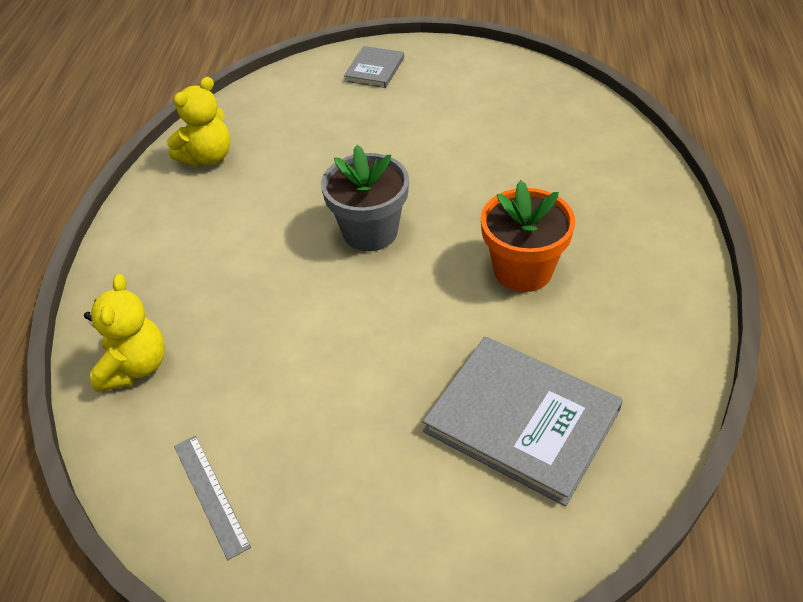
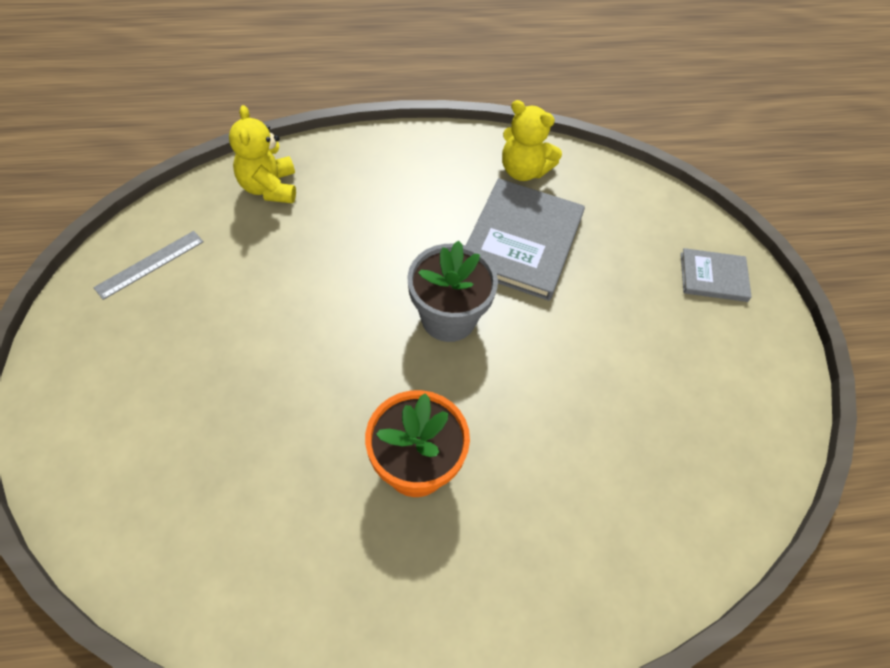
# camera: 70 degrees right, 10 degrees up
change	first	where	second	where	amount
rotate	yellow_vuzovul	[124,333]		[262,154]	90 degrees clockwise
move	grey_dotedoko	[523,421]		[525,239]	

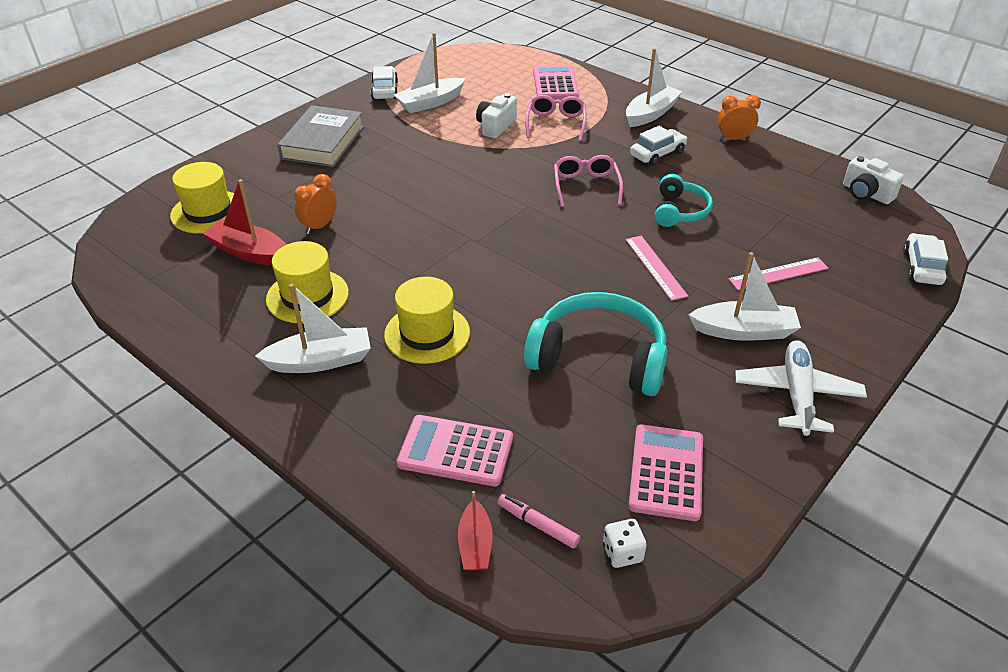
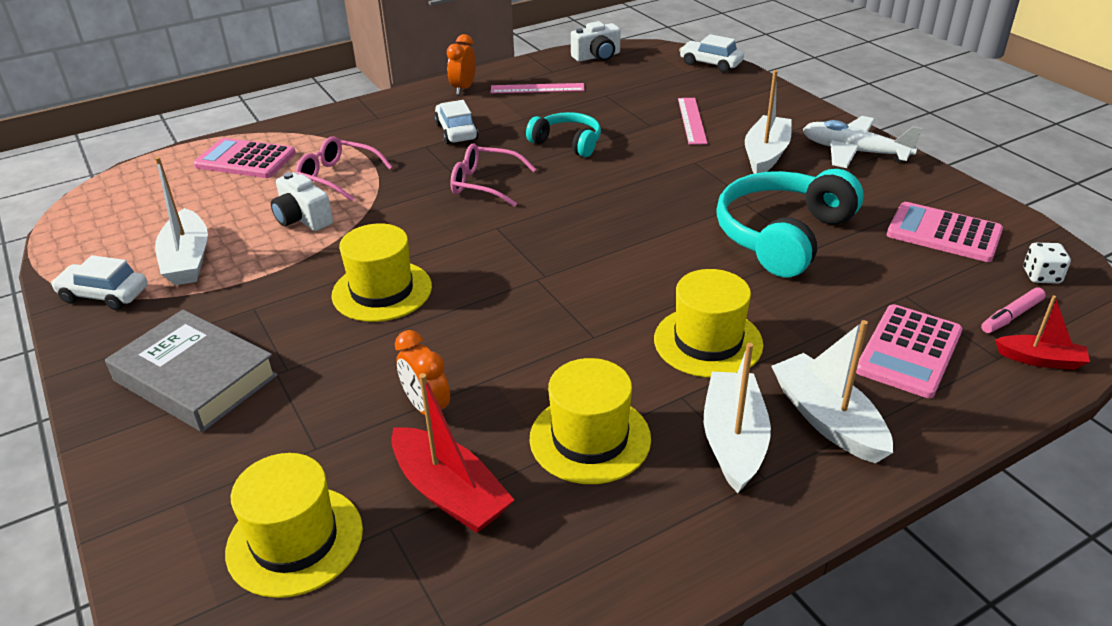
# camera: 70 degrees left, 5 degrees down
change	first	where	second	where	amount
move	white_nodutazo	[654,87]		[832,392]	
rotate	red_nodutazo	[245,222]		[452,453]	90 degrees counterclockwise
move	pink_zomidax	[656,268]		[537,88]	
insert			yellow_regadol	[381,272]	

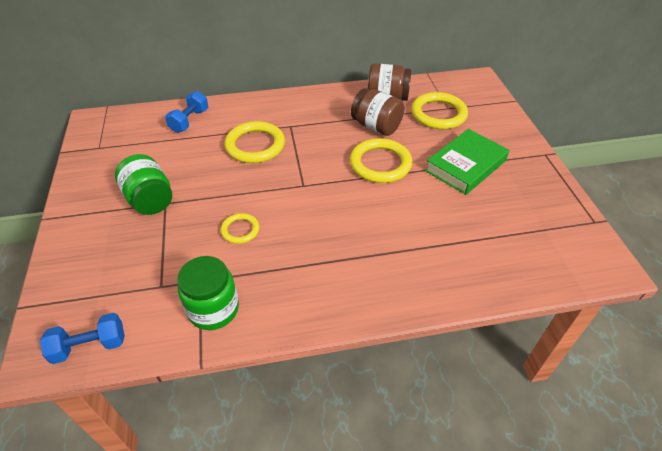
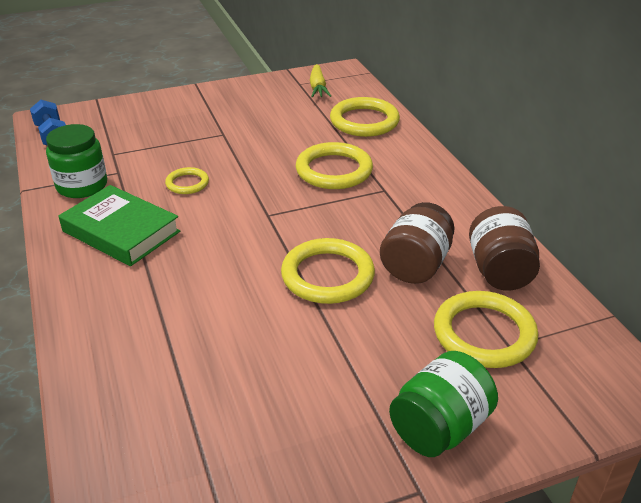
# camera: 80 degrees right, 10 degrees down
change	first	where	second	where	amount
replace	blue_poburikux	[187,112]	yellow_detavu	[365,117]	
move	green_dotedoko	[467,162]		[119,225]	
move	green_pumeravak	[143,184]		[443,404]	
insert			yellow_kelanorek	[320,81]	

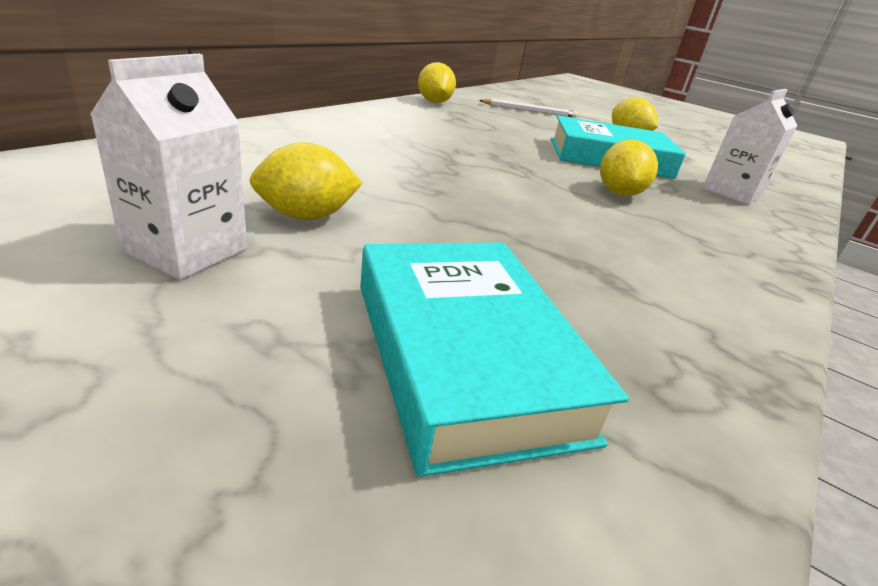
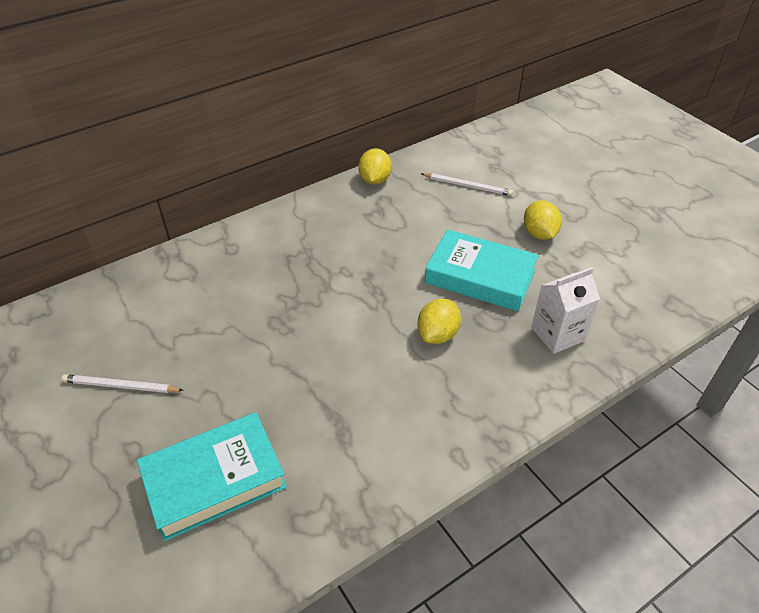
# camera: 25 degrees right, 15 degrees up
change	first	where	second	where	amount
replace	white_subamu	[168,167]	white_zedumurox	[122,383]	
delete	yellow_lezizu	[306,181]			
rotate	turquoise_dotedoko	[494,359]		[212,476]	60 degrees clockwise

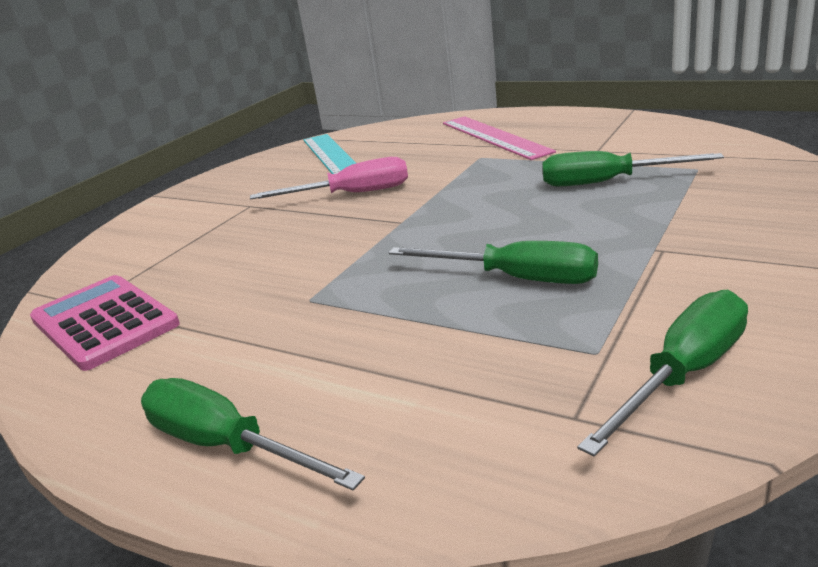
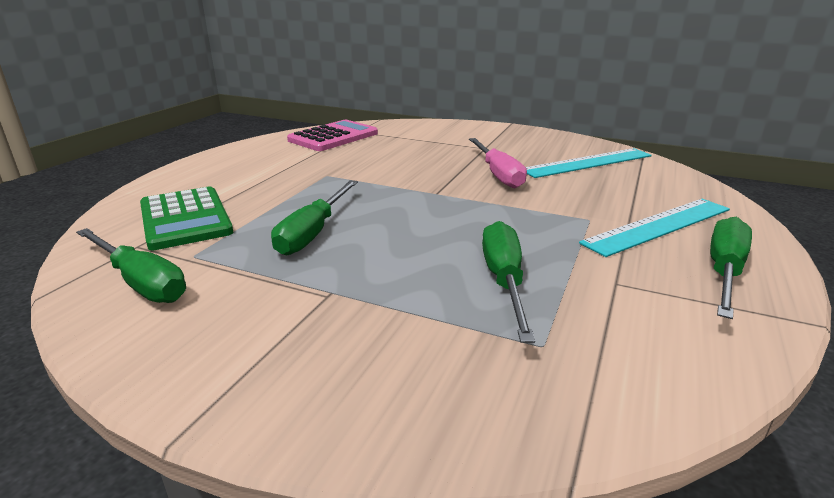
# camera: 80 degrees right, 0 degrees up
change	first	where	second	where	amount
recolor	pink_zomidax	[499,138]	turquoise_zomidax	[654,228]	
move	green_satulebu	[253,434]		[731,268]	
insert			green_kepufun	[186,218]	

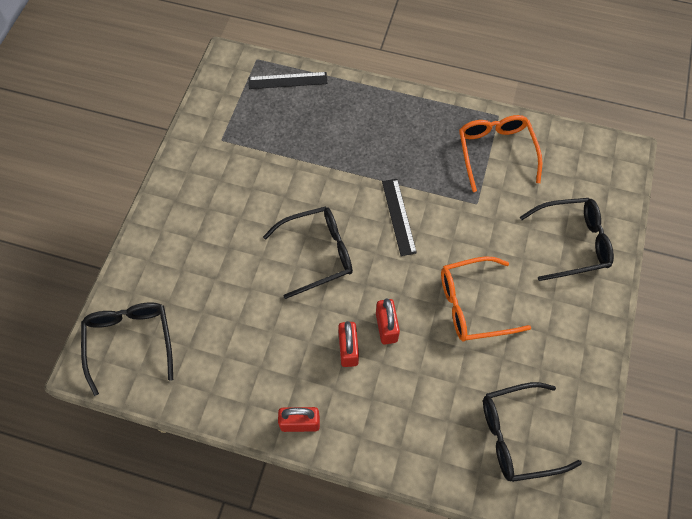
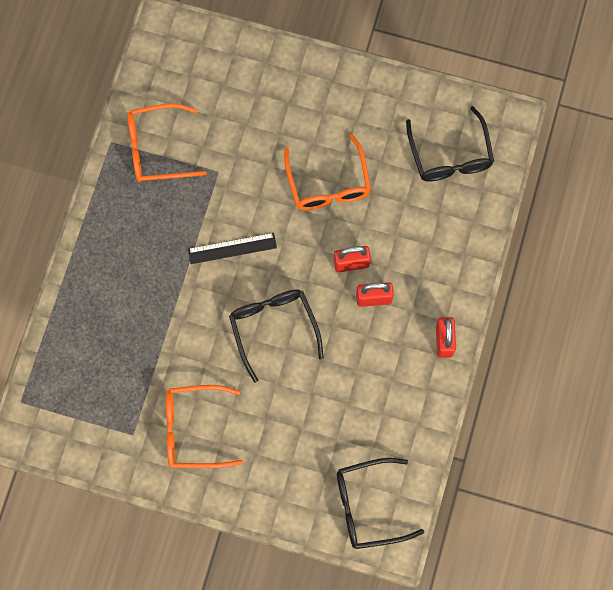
# camera: 90 degrees left, 10 degrees up
change	first	where	second	where	amount
delete	black_zomidax	[288,80]			
delete	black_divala	[567,239]			
insert			orange_divala	[204,426]	

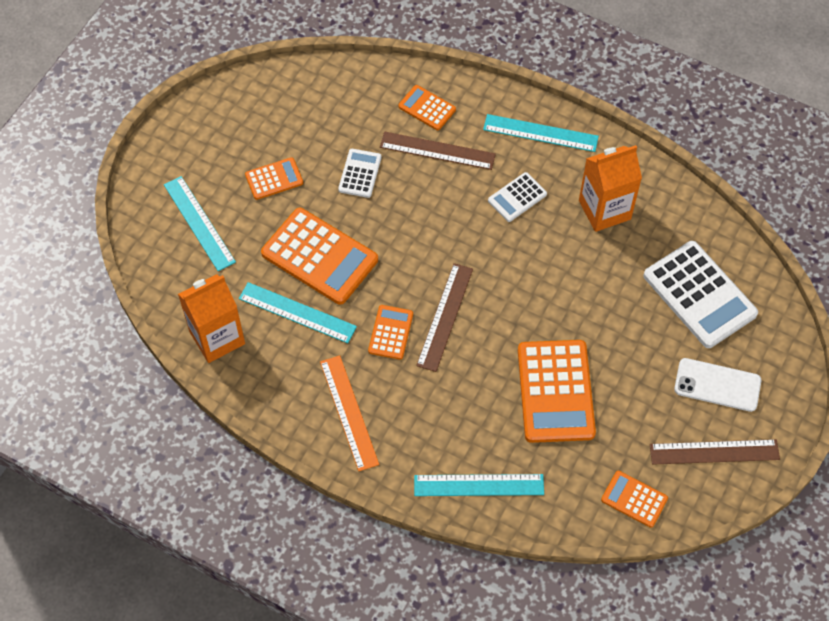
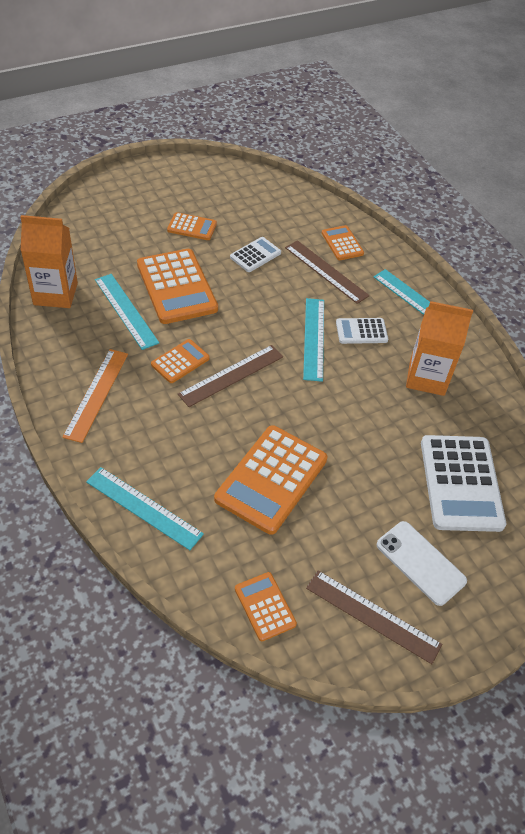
# camera: 30 degrees right, 10 degrees down
change	first	where	second	where	amount
move	turquoise_zomidax	[200,223]		[313,340]	

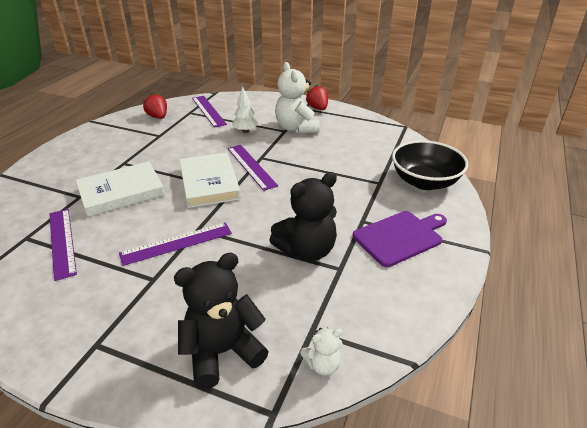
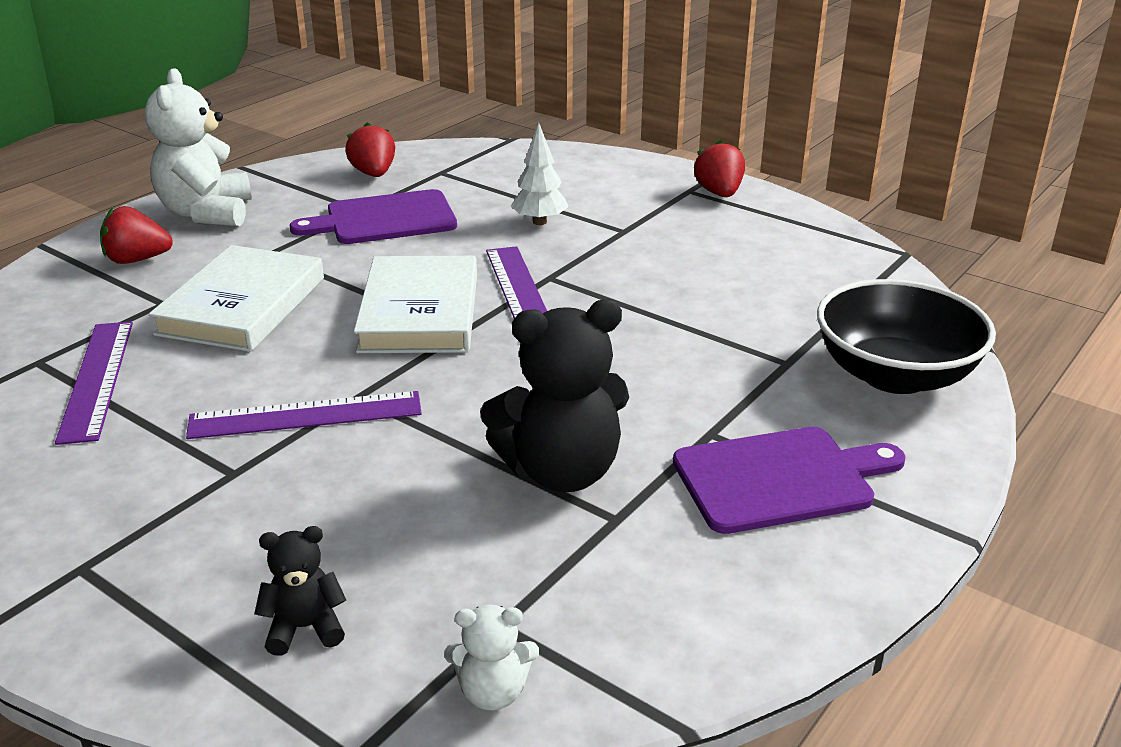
# camera: 15 degrees right, 5 degrees down
change	first	where	second	where	amount
move	white_vuzovul	[297,98]		[198,147]	
delete	purple_zomidax	[209,112]			
rotate	white_dotedoko	[120,189]		[236,298]	60 degrees counterclockwise
resize	black_vuzovul	[221,321]		[300,591]	x0.49
insert			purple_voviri	[373,216]	
insert			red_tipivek	[136,235]	

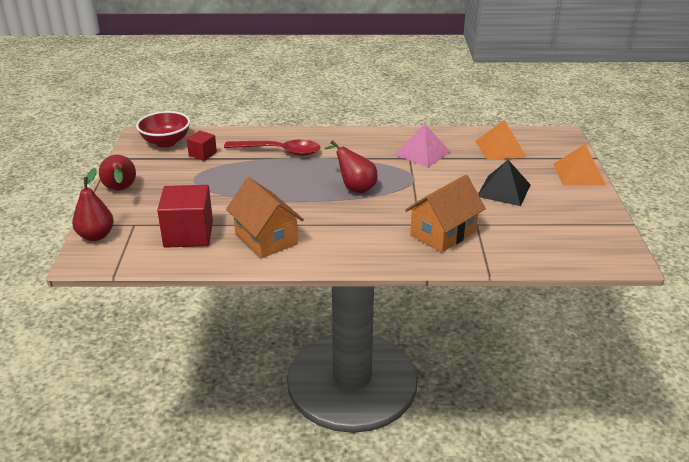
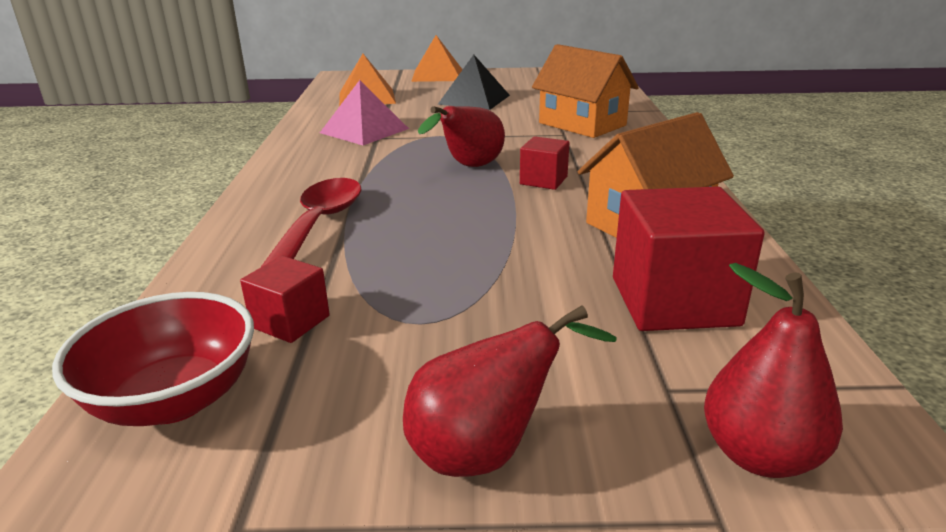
# camera: 90 degrees left, 5 degrees down
change	first	where	second	where	amount
insert			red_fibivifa	[544,163]	

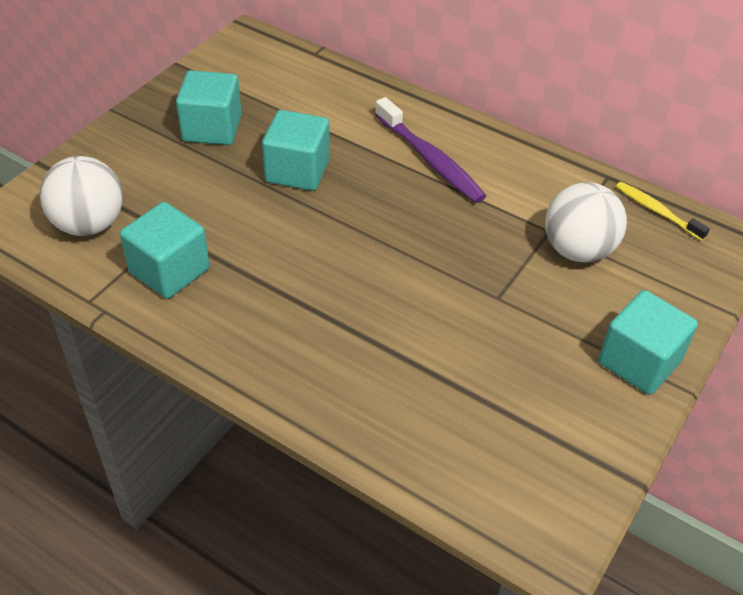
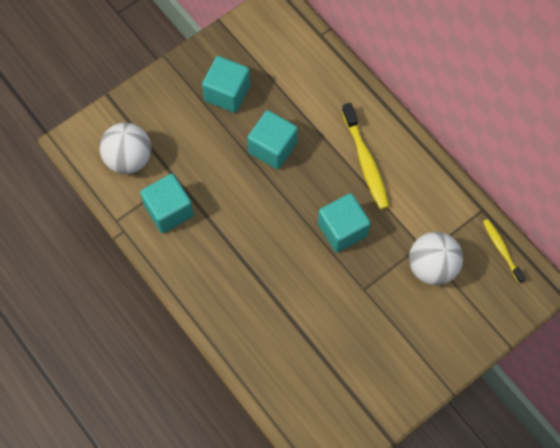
# camera: 20 degrees right, 20 degrees up
change	first	where	second	where	amount
recolor	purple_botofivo	[430,150]	yellow_botofivo	[366,156]	
move	turquoise_fibivifa	[648,342]		[344,222]	

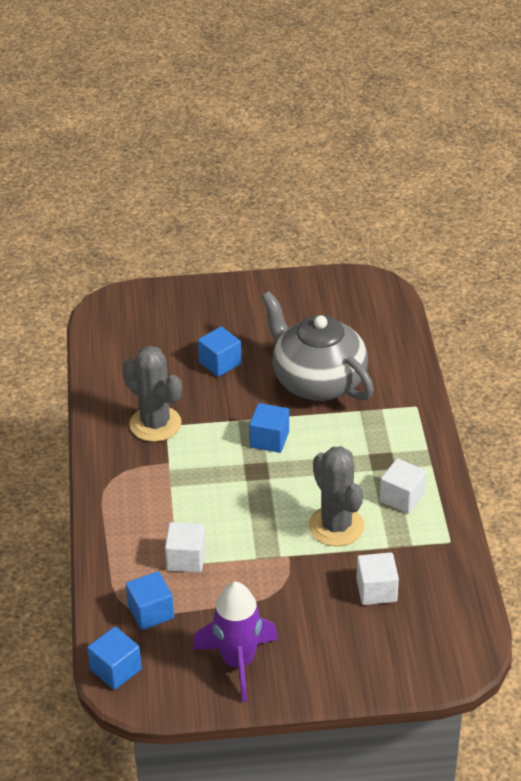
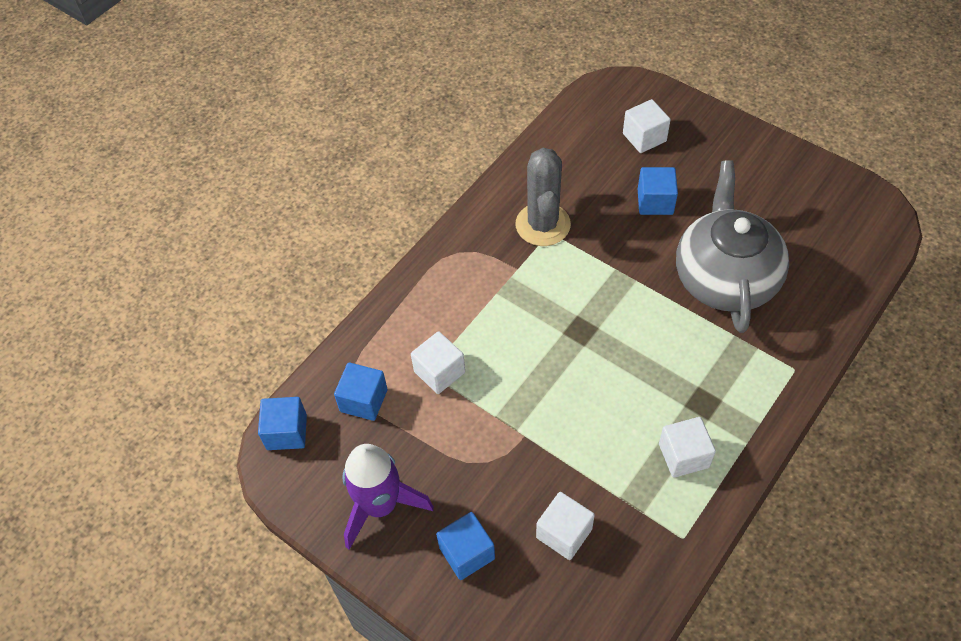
# camera: 45 degrees right, 15 degrees up
change	first	where	second	where	amount
move	blue_fibivifa	[269,428]		[465,546]	
delete	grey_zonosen	[336,496]			
insert			white_fibivifa	[647,126]	

